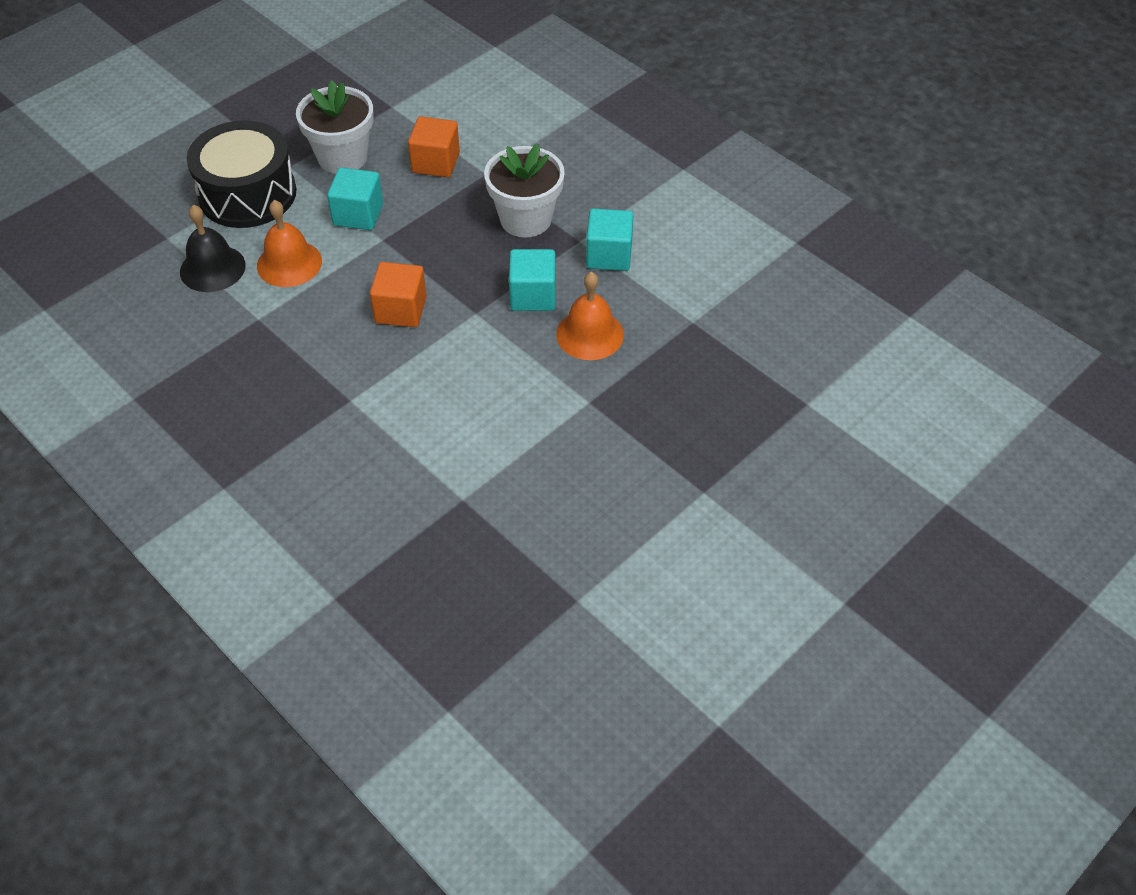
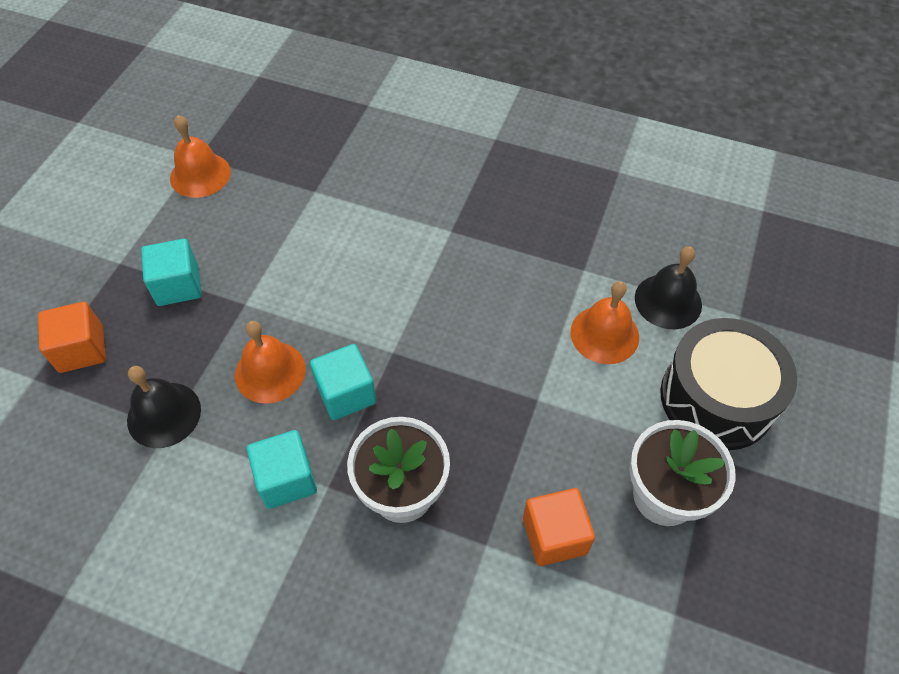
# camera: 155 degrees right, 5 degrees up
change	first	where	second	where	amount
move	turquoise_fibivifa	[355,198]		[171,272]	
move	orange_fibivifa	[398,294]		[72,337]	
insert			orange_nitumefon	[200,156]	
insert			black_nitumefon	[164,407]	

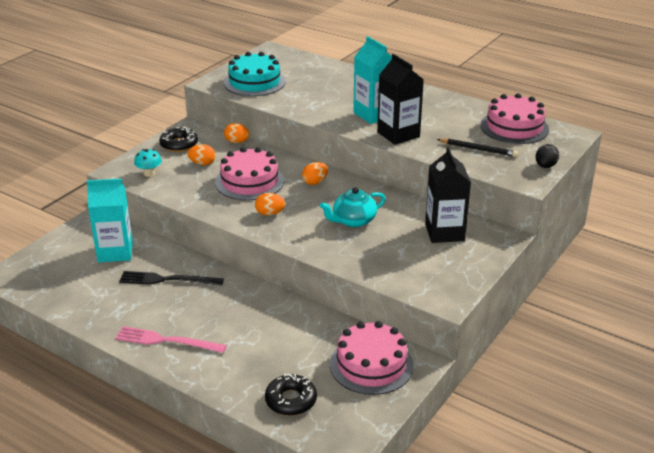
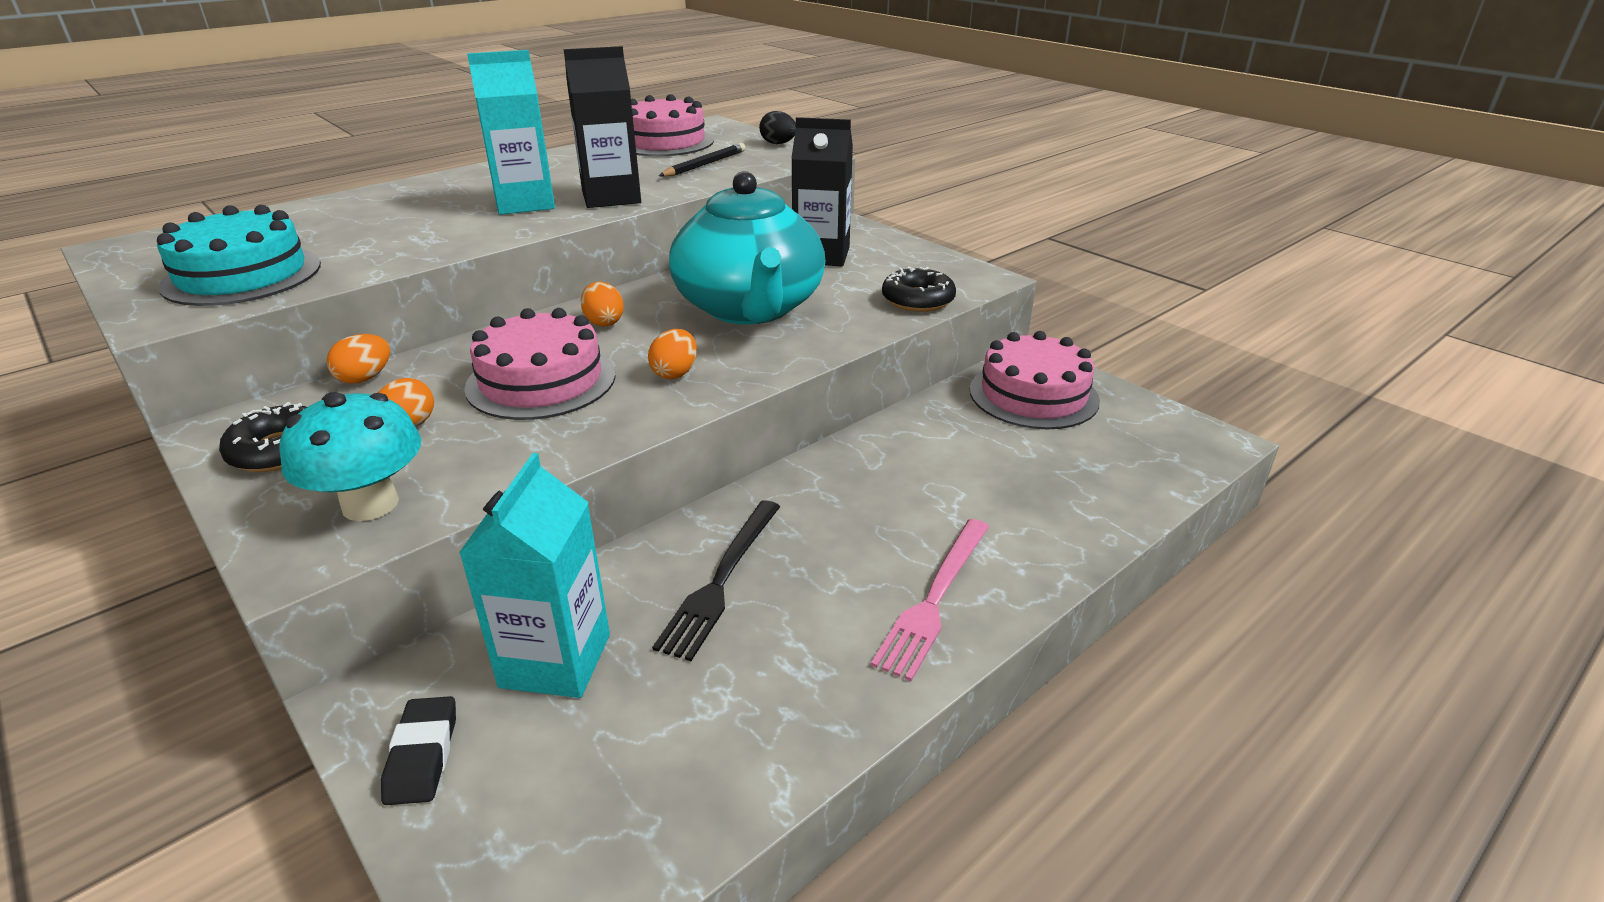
# camera: 75 degrees left, 0 degrees up
change	first	where	second	where	amount
resize	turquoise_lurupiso	[148,163]		[350,456]	x1.72
resize	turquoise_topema	[353,207]		[747,247]	x2.01
move	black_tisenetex	[291,394]		[919,289]	
insert			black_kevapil	[418,750]	

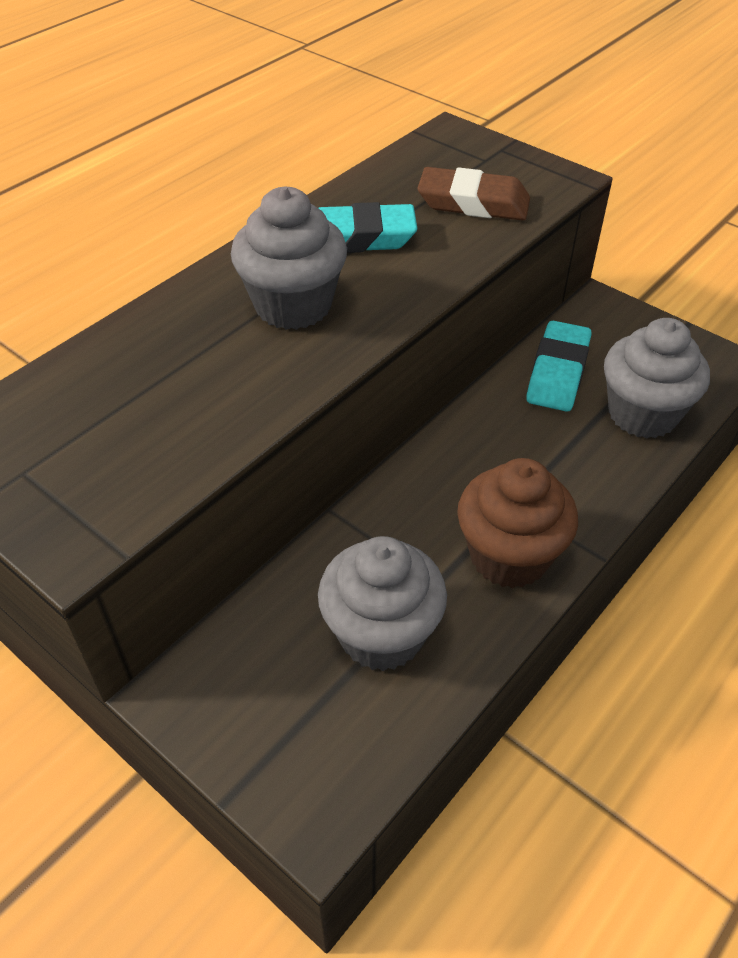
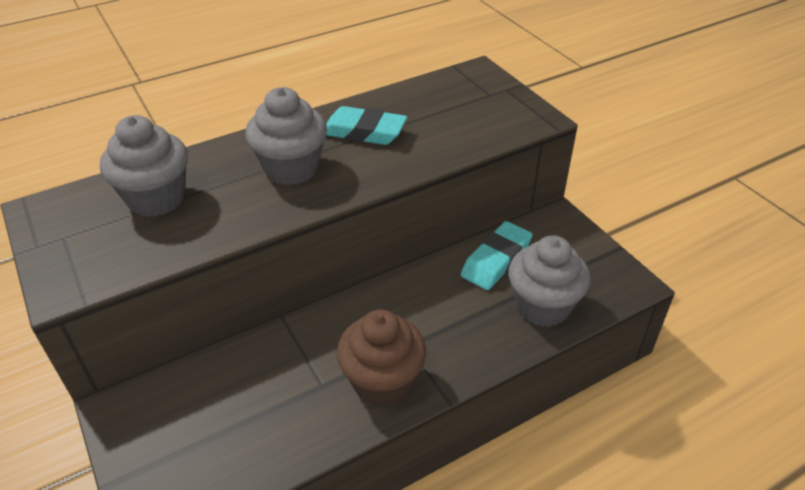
# camera: 20 degrees right, 5 degrees down
change	first	where	second	where	amount
delete	brown_kevapil	[473,194]			
move	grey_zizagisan	[382,603]		[144,166]	

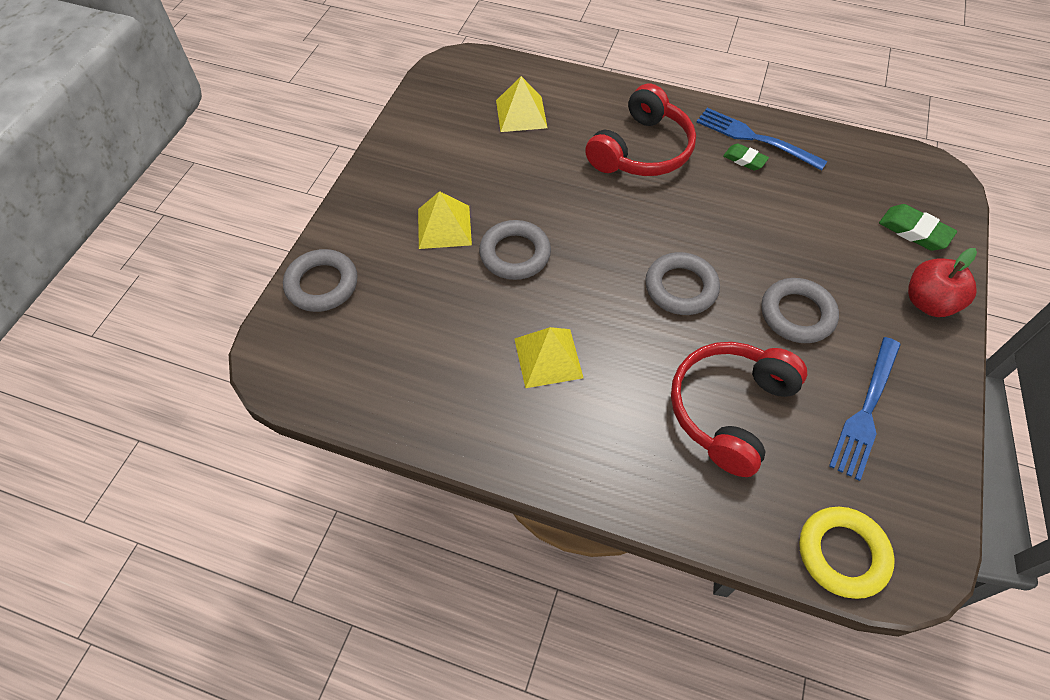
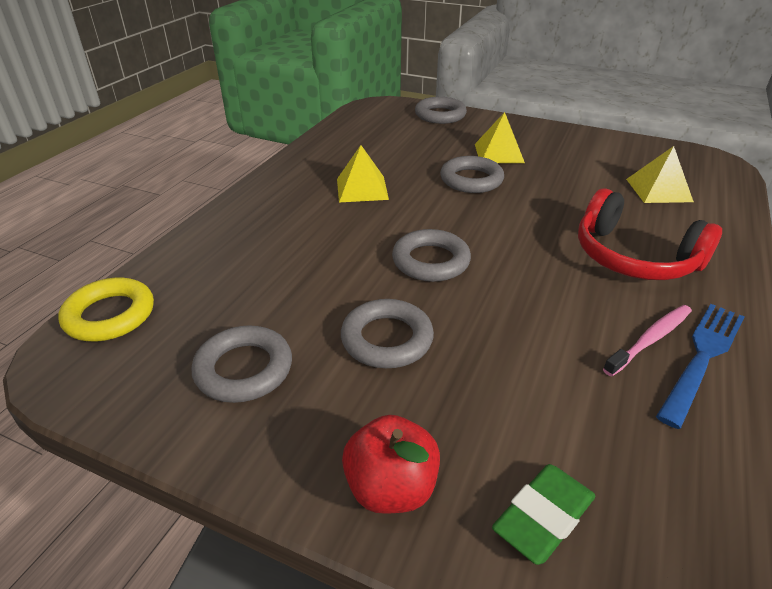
# camera: 95 degrees right, 20 degrees down
change	first	where	second	where	amount
replace	green_kevapil	[746,157]	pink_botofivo	[647,340]	
replace	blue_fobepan	[865,409]	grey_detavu	[242,364]	
delete	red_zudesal	[739,409]			

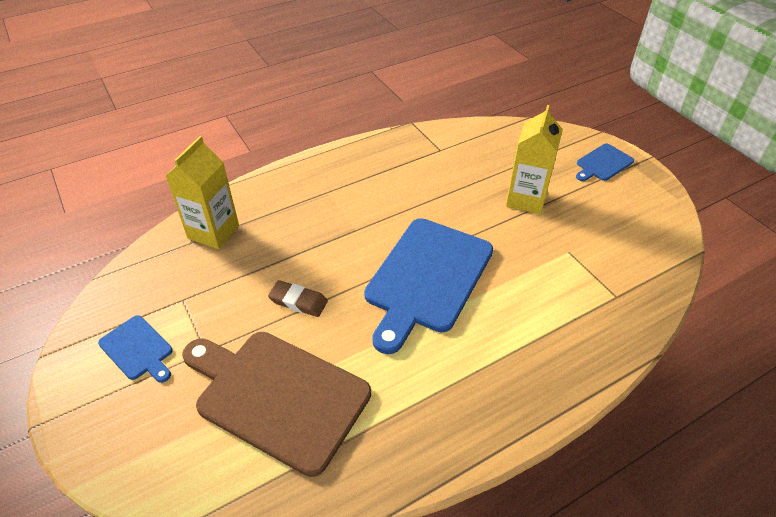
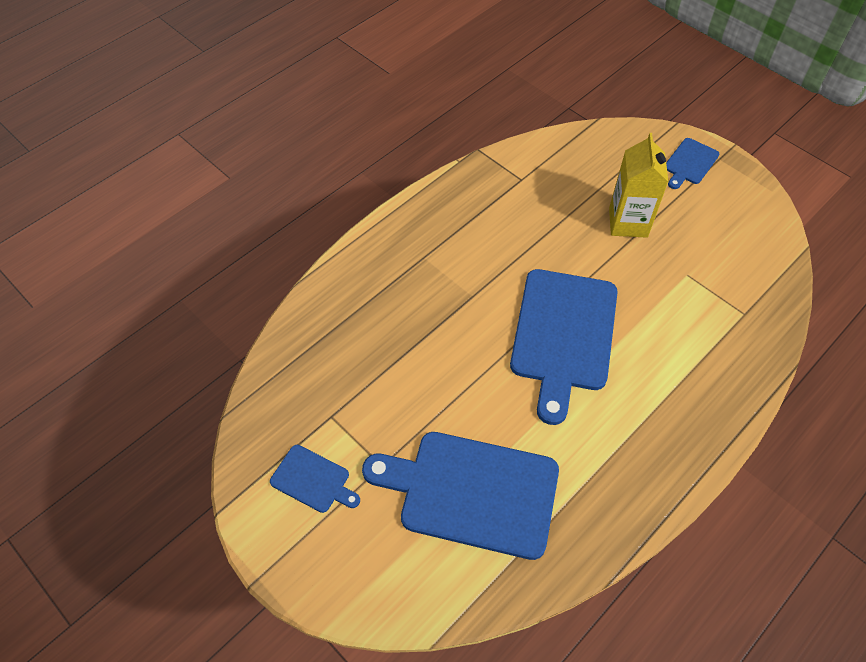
# camera: 15 degrees left, 10 degrees up
change	first	where	second	where	amount
delete	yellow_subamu	[202,192]			
delete	brown_kevapil	[298,298]			
recolor	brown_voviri	[276,404]	blue_voviri	[460,496]	

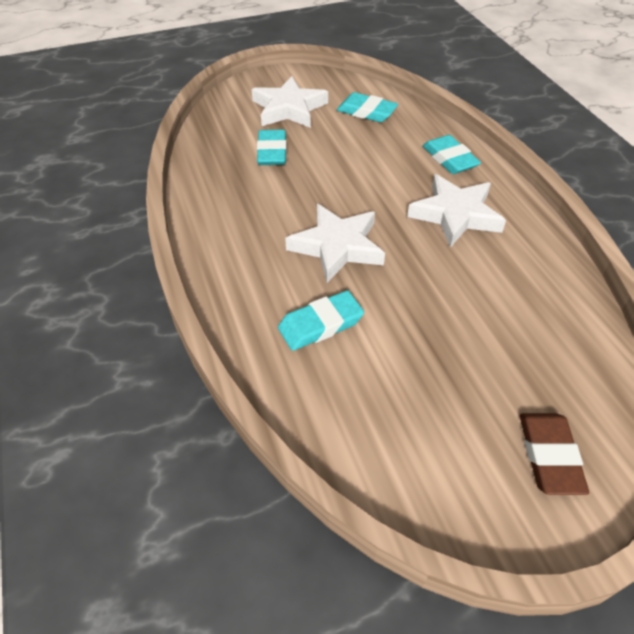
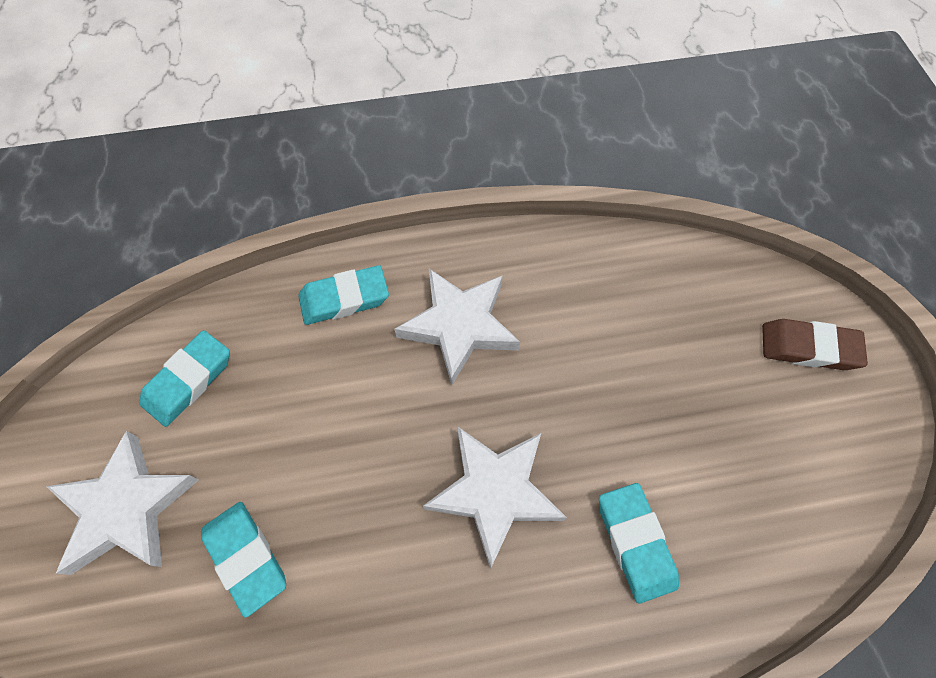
# camera: 80 degrees left, 15 degrees up
change	first	where	second	where	amount
rotate	turquoise_kevapil	[272,147]		[243,560]	45 degrees clockwise

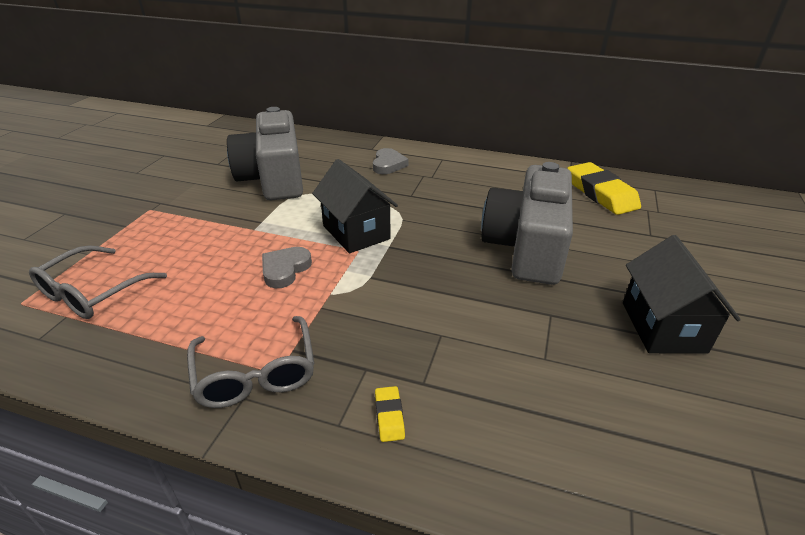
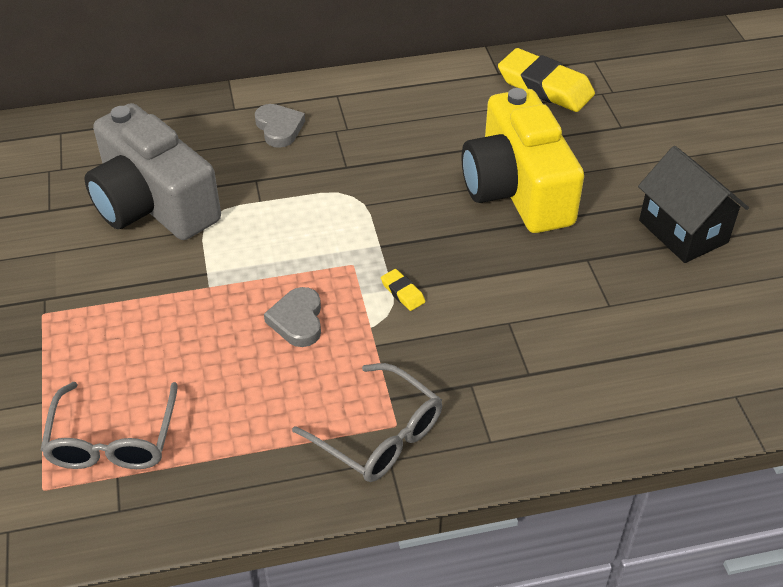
# camera: 30 degrees left, 10 degrees up
change	first	where	second	where	amount
delete	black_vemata	[355,206]			
recolor	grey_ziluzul	[527,223]	yellow_ziluzul	[523,160]	
move	yellow_kevapil	[390,414]		[403,290]	

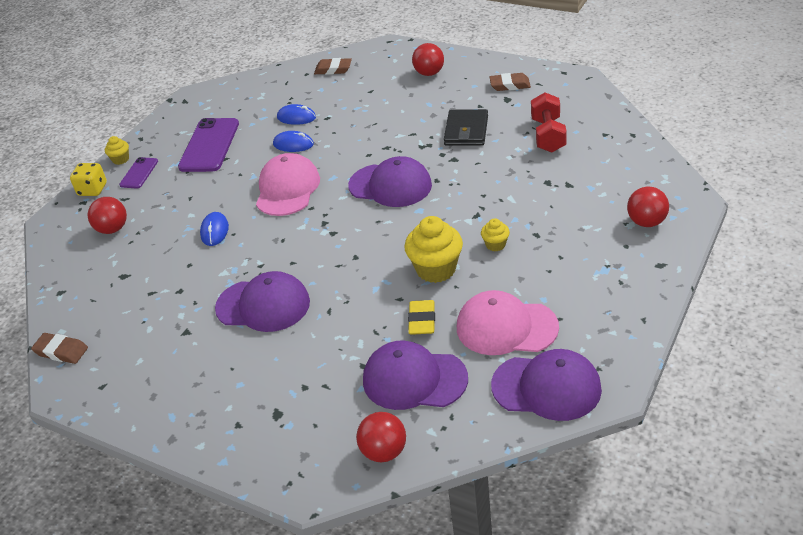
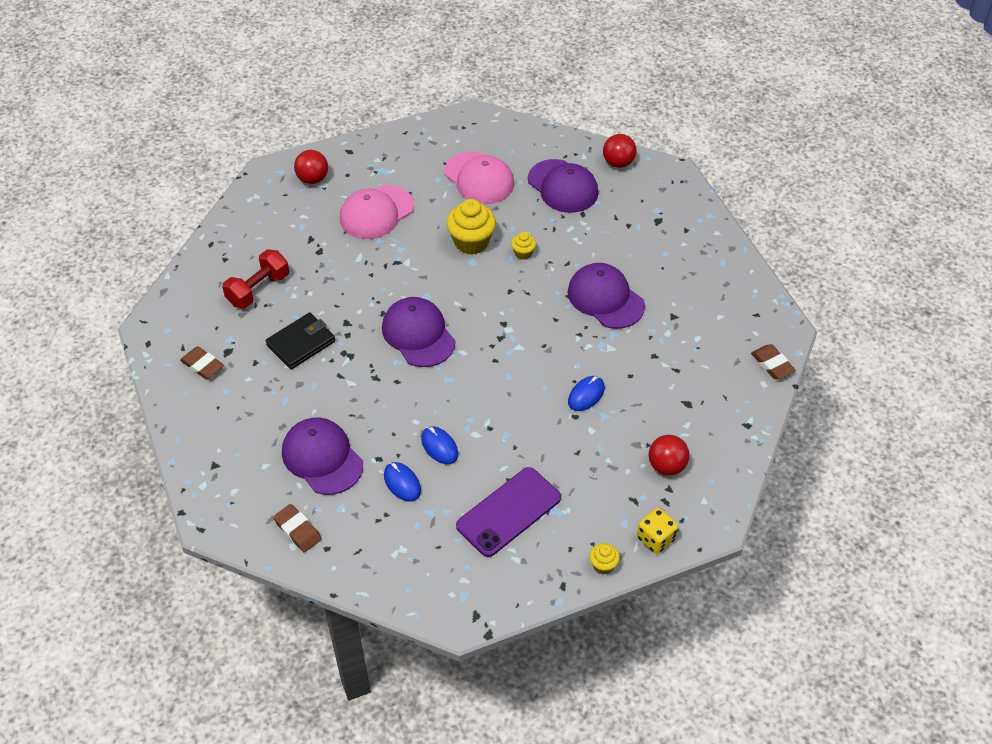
# camera: 145 degrees left, 10 degrees up
change	first	where	second	where	amount
delete	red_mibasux	[428,59]			
move	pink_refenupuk	[288,184]		[377,212]	
delete	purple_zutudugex	[138,172]			
move	yellow_zizagisan	[495,234]		[523,246]	
delete	yellow_kevapil	[421,317]			
move	purple_refenupuk	[546,385]		[322,456]	

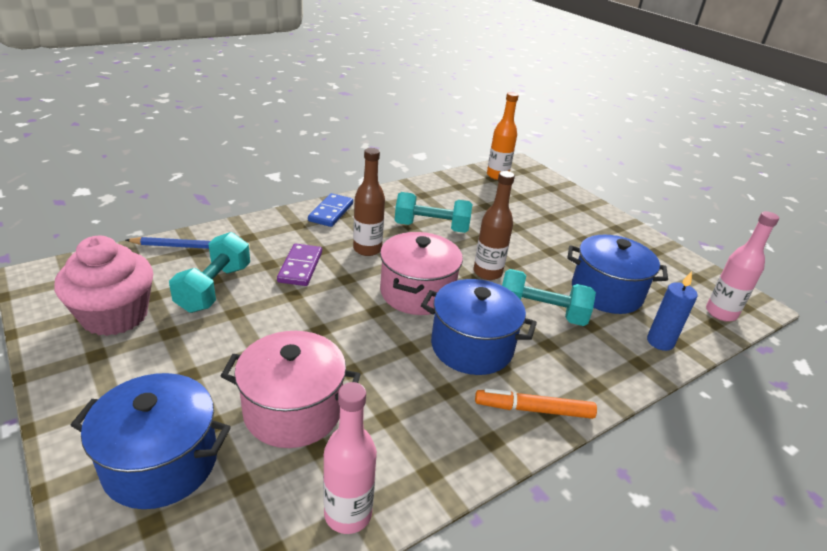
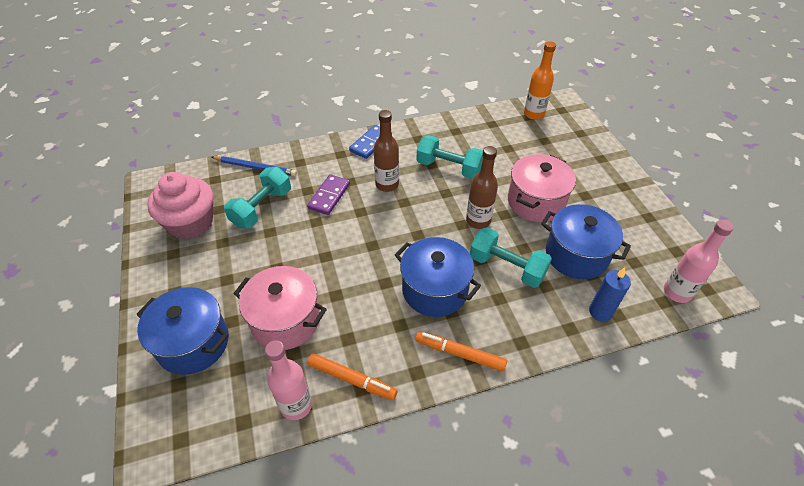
# camera: 20 degrees right, 15 degrees up
change	first	where	second	where	amount
move	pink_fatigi	[421,273]		[542,188]	
insert			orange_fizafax	[352,376]	

